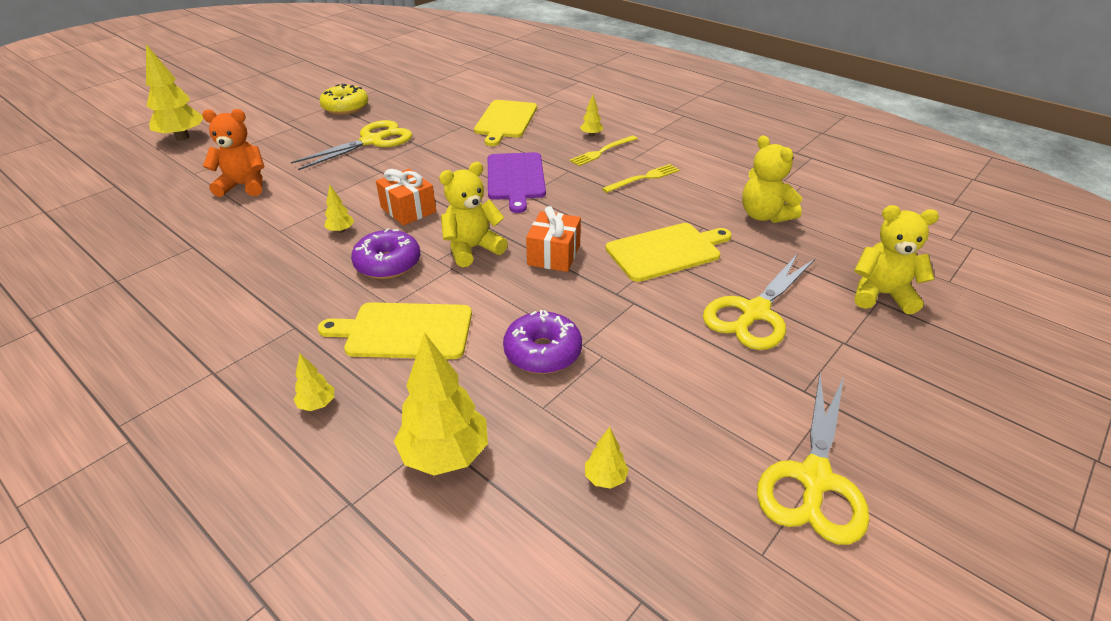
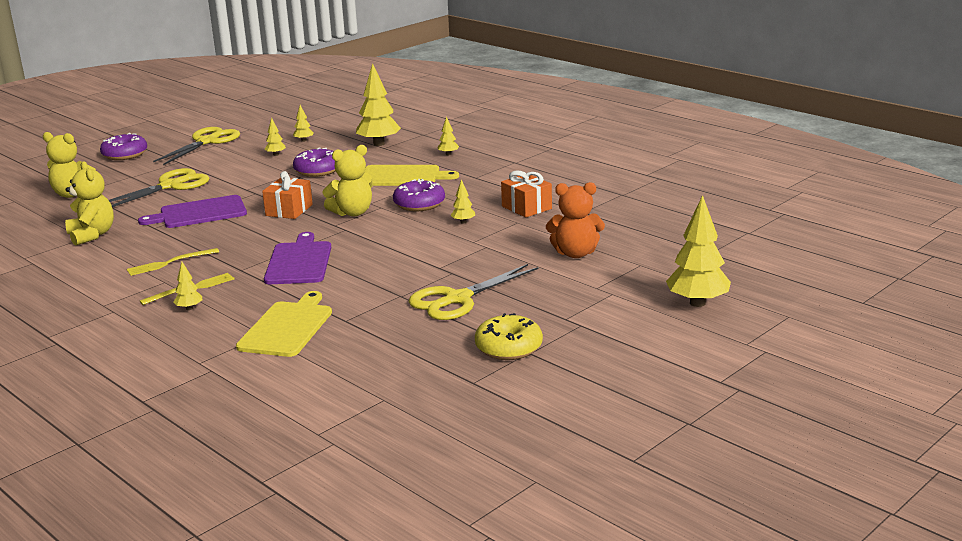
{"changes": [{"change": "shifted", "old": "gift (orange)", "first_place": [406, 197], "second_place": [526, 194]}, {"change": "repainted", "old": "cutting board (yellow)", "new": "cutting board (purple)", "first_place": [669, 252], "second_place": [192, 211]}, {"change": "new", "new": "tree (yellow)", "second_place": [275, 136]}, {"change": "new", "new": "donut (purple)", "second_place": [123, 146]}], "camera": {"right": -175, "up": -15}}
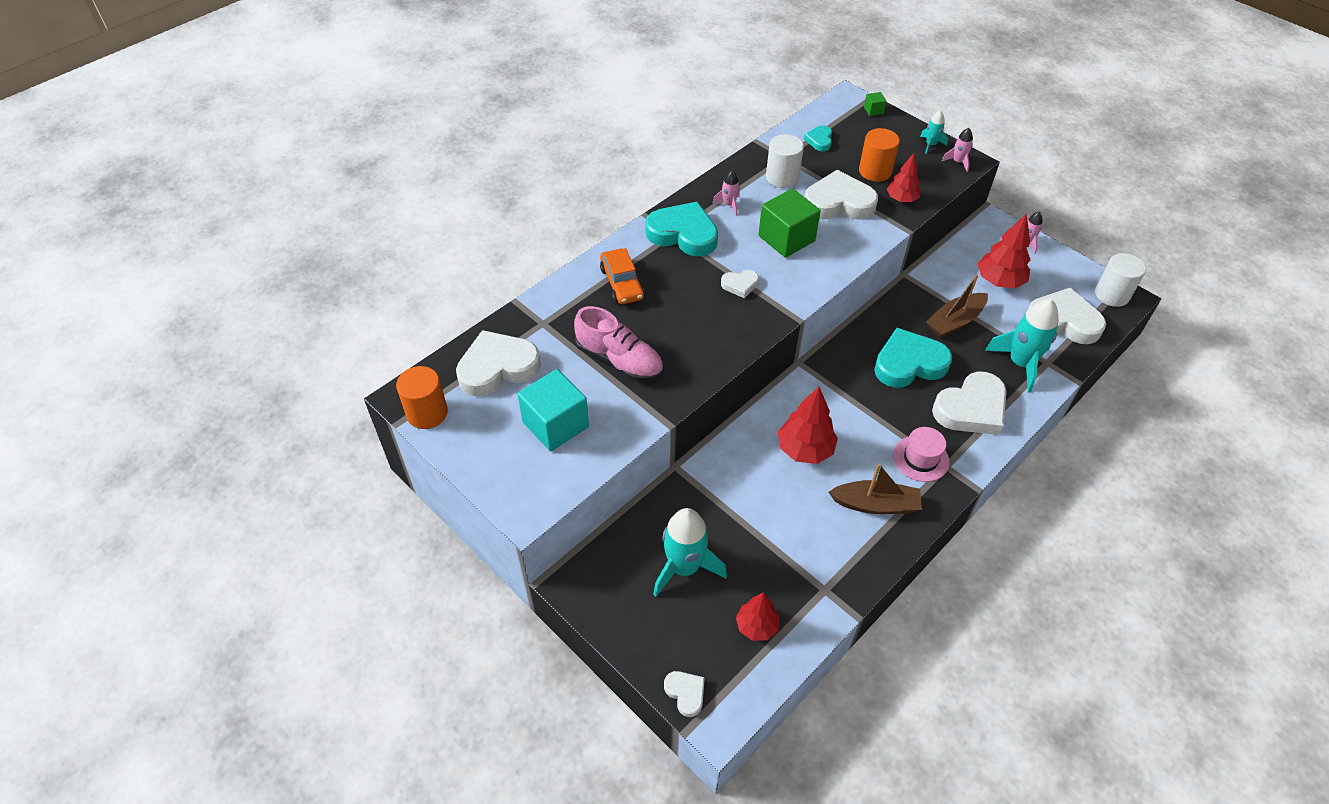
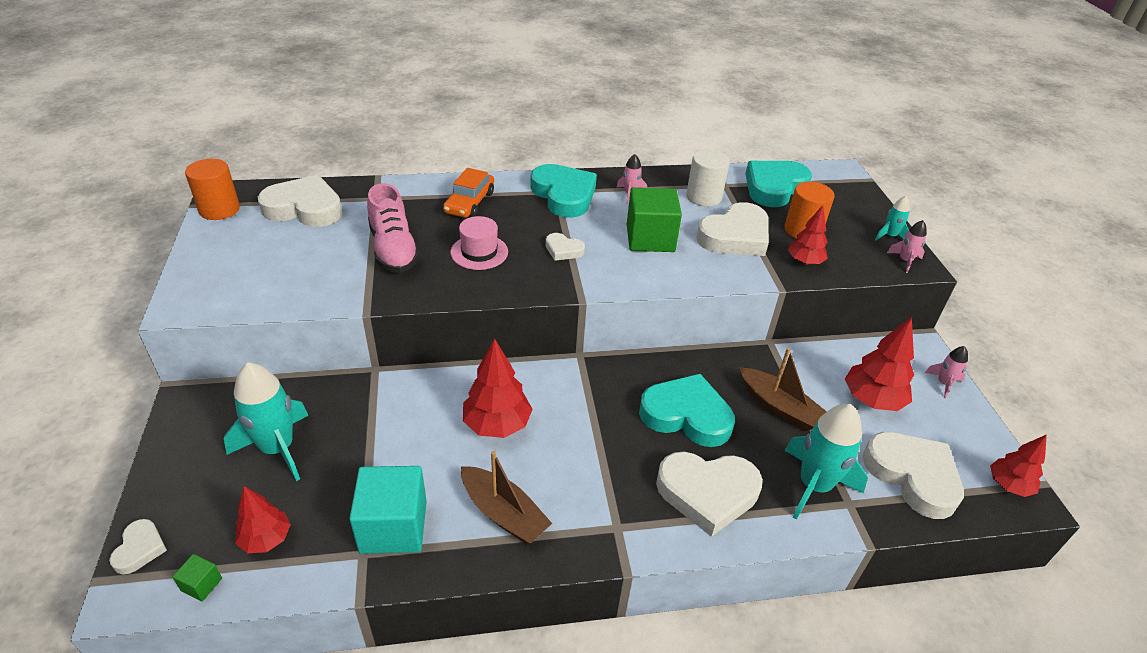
{"changes": [{"change": "shifted", "old": "cube (green)", "first_place": [875, 104], "second_place": [197, 577]}, {"change": "scaled", "old": "heart (turquoise)", "first_place": [818, 138], "second_place": [778, 184], "factor": 2.05}, {"change": "rotated", "old": "heart (white)", "first_place": [841, 195], "second_place": [732, 229], "degrees": 105}, {"change": "swapped", "old": "cylinder (white)", "new": "tree (red)", "first_place": [1120, 280], "second_place": [1018, 465]}, {"change": "rotated", "old": "boat (brown)", "first_place": [957, 306], "second_place": [783, 389], "degrees": -135}, {"change": "shifted", "old": "cube (turquoise)", "first_place": [553, 410], "second_place": [388, 510]}, {"change": "shifted", "old": "hat (pink)", "first_place": [921, 454], "second_place": [479, 243]}], "camera": {"right": 35, "up": -10}}
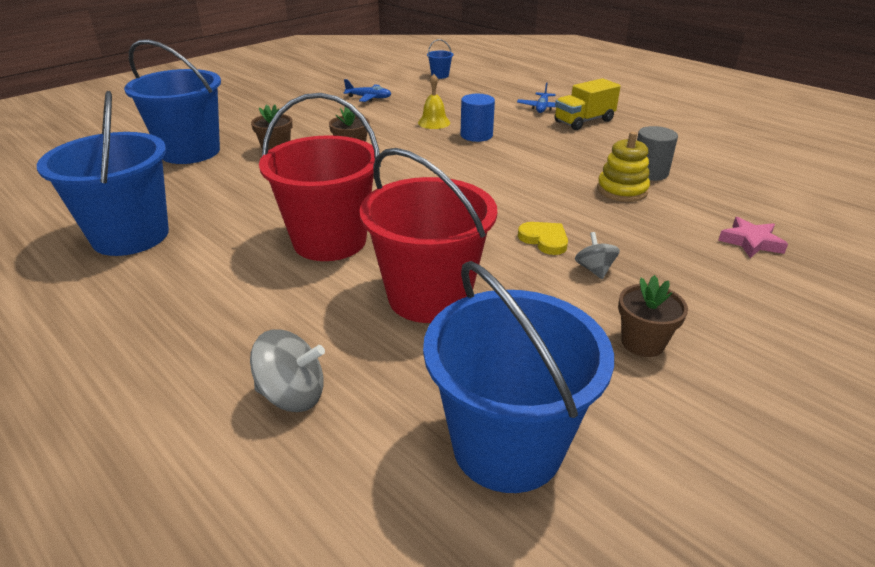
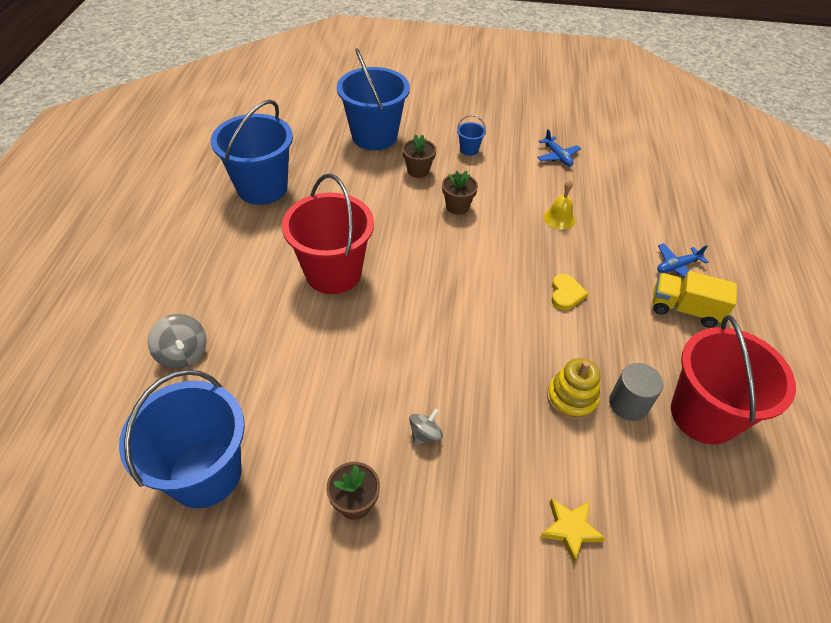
{"changes": [{"change": "shifted", "old": "bucket (blue)", "first_place": [440, 59], "second_place": [471, 135]}, {"change": "gone", "old": "cylinder (blue)", "first_place": [478, 118]}, {"change": "shifted", "old": "bucket (red)", "first_place": [428, 235], "second_place": [733, 379]}, {"change": "repainted", "old": "star (pink)", "new": "star (yellow)", "first_place": [753, 237], "second_place": [572, 530]}, {"change": "shifted", "old": "heart (yellow)", "first_place": [543, 238], "second_place": [569, 292]}], "camera": {"right": 50, "up": 15}}
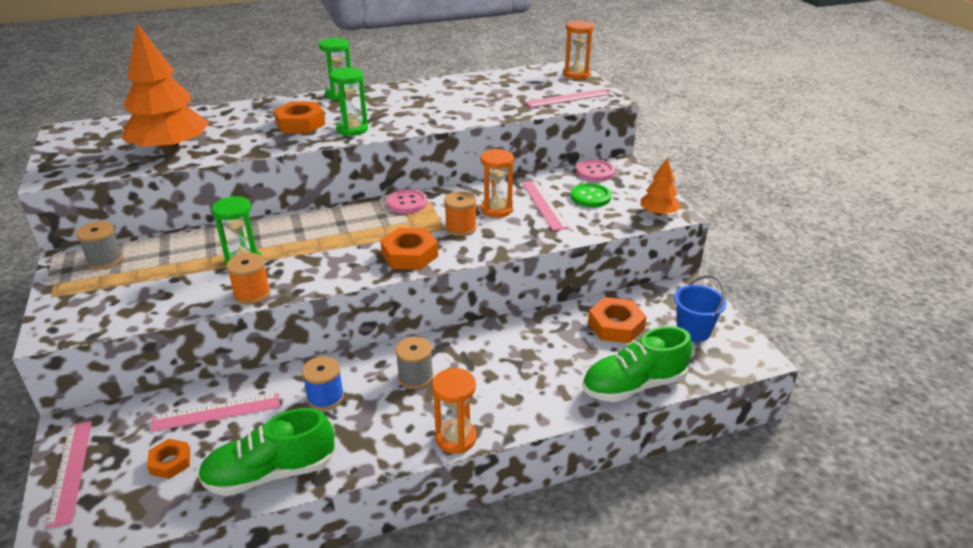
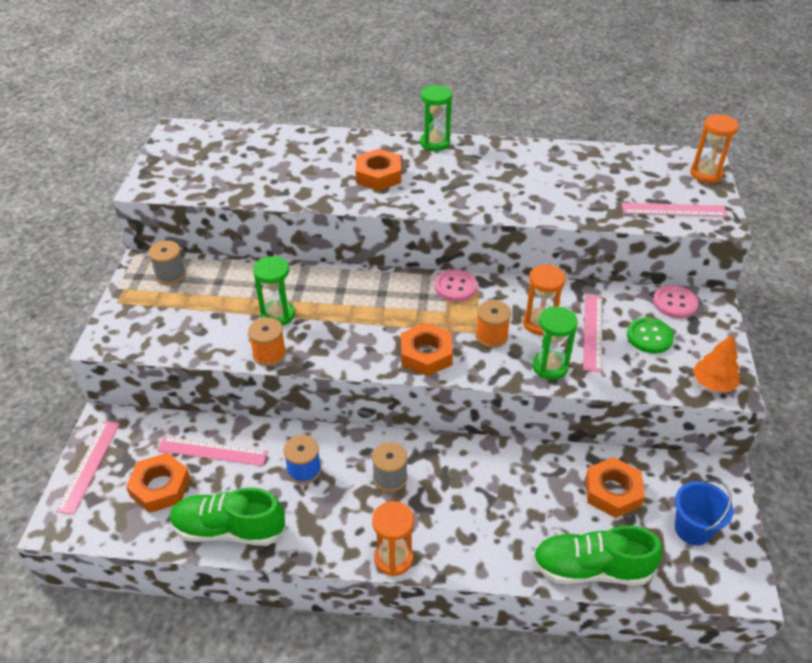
{"changes": [{"change": "gone", "old": "tree (orange)", "first_place": [166, 88]}, {"change": "shifted", "old": "hourglass (green)", "first_place": [349, 101], "second_place": [555, 343]}, {"change": "scaled", "old": "nut (orange)", "first_place": [168, 459], "second_place": [158, 483], "factor": 1.64}], "camera": {"right": 25, "up": 10}}
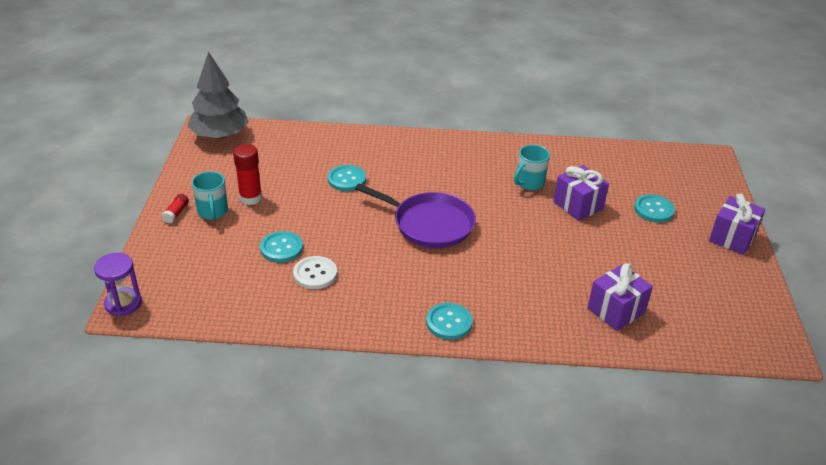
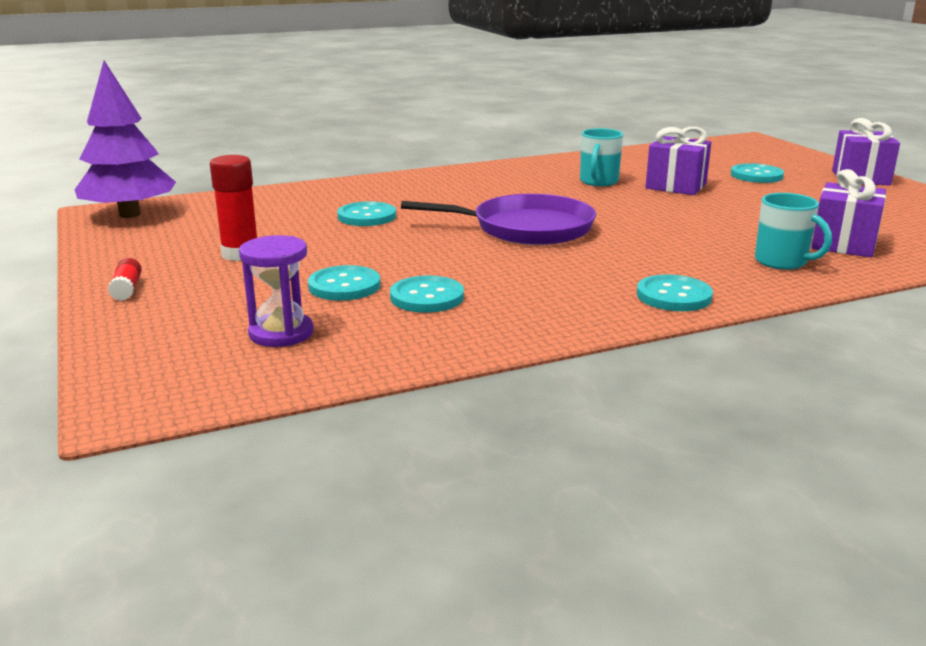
{"changes": [{"change": "repainted", "old": "tree (grey)", "new": "tree (purple)", "first_place": [218, 95], "second_place": [125, 139]}, {"change": "shifted", "old": "mug (turquoise)", "first_place": [210, 195], "second_place": [793, 231]}, {"change": "shifted", "old": "hourglass (purple)", "first_place": [118, 284], "second_place": [276, 291]}, {"change": "repainted", "old": "button (white)", "new": "button (turquoise)", "first_place": [315, 272], "second_place": [427, 294]}], "camera": {"right": -25, "up": -15}}
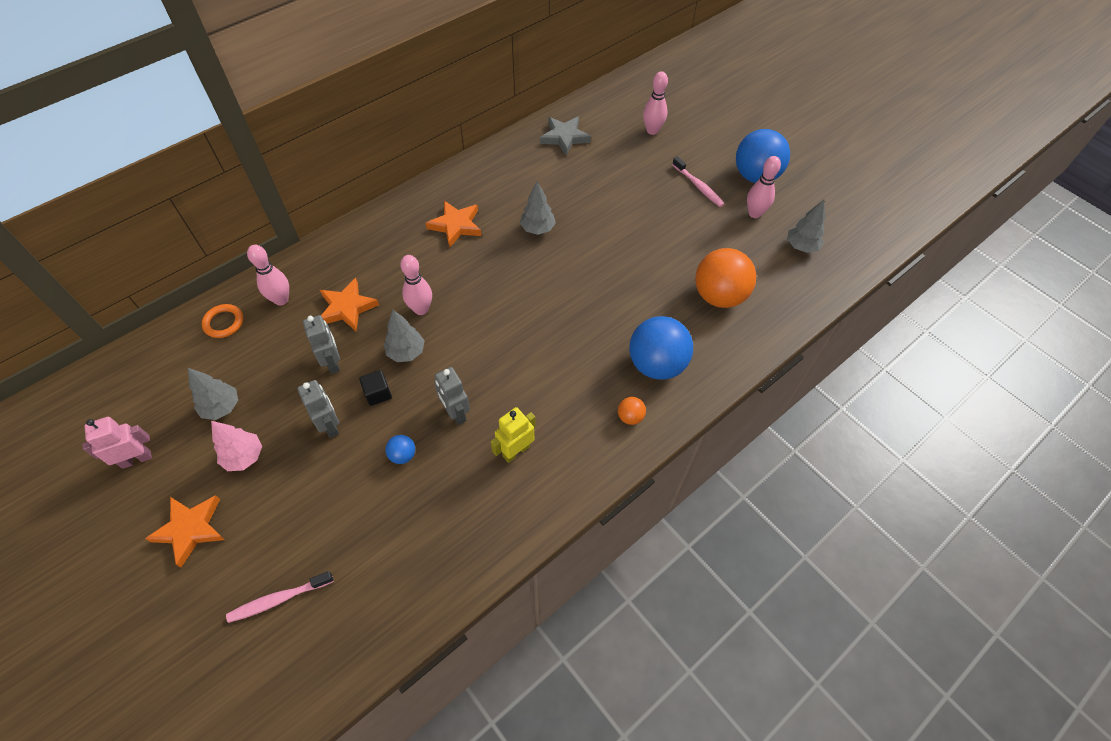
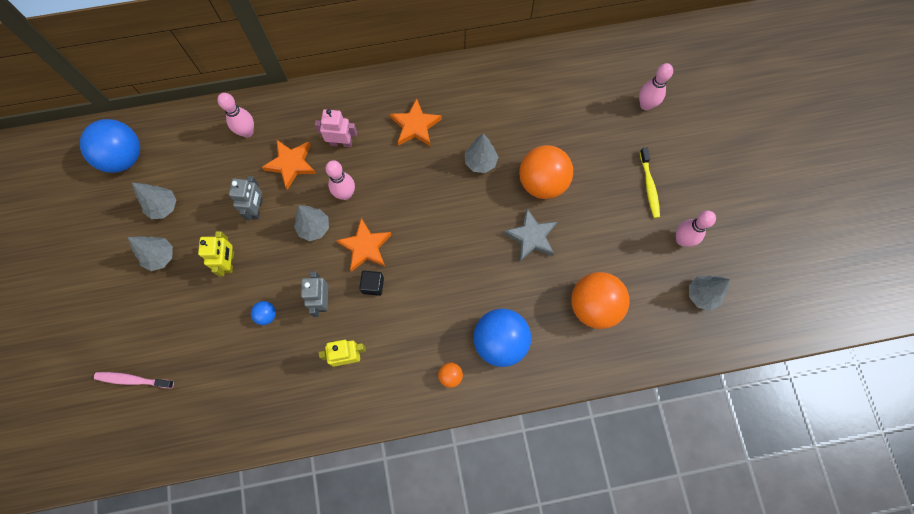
{"changes": [{"change": "shifted", "old": "star (grey)", "first_place": [565, 136], "second_place": [530, 235]}, {"change": "shifted", "old": "ball (blue)", "first_place": [763, 156], "second_place": [110, 146]}, {"change": "repainted", "old": "toothbrush (pink)", "new": "toothbrush (yellow)", "first_place": [698, 181], "second_place": [650, 182]}, {"change": "gone", "old": "ring (orange)", "first_place": [222, 321]}, {"change": "shifted", "old": "cube (black)", "first_place": [375, 388], "second_place": [371, 283]}, {"change": "repainted", "old": "robot (grey)", "new": "robot (yellow)", "first_place": [318, 409], "second_place": [216, 253]}, {"change": "shifted", "old": "robot (pink)", "first_place": [117, 443], "second_place": [336, 128]}, {"change": "repainted", "old": "tree (pink)", "new": "tree (grey)", "first_place": [236, 446], "second_place": [150, 253]}, {"change": "shifted", "old": "star (orange)", "first_place": [185, 531], "second_place": [364, 245]}, {"change": "new", "new": "ball (orange)", "second_place": [546, 172]}], "camera": {"right": 30, "up": 15}}
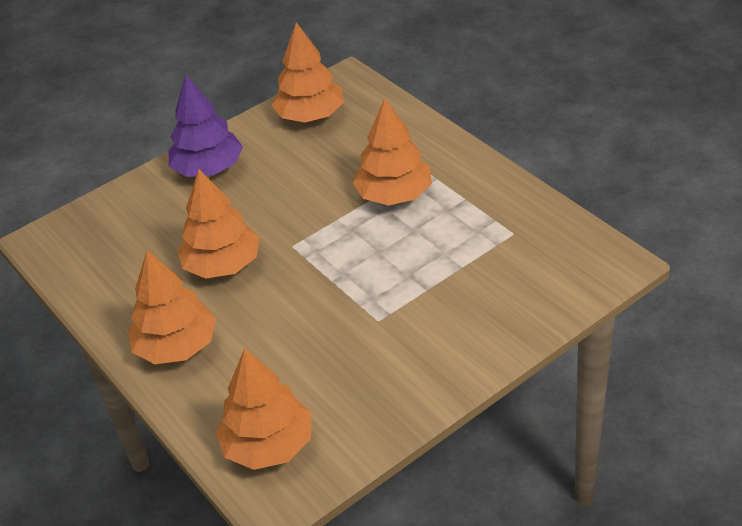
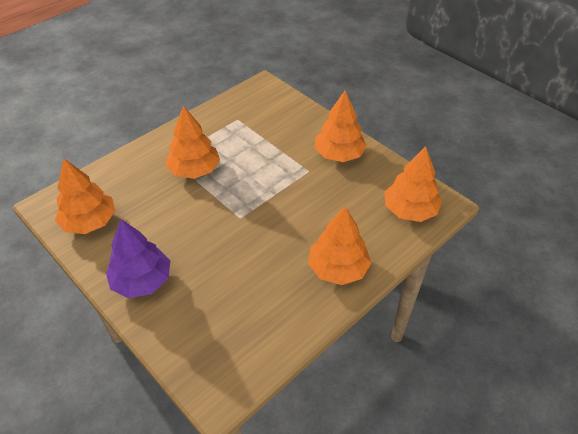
{"changes": [{"change": "shifted", "old": "tree (orange)", "first_place": [218, 224], "second_place": [340, 126]}], "camera": {"right": -100, "up": 5}}
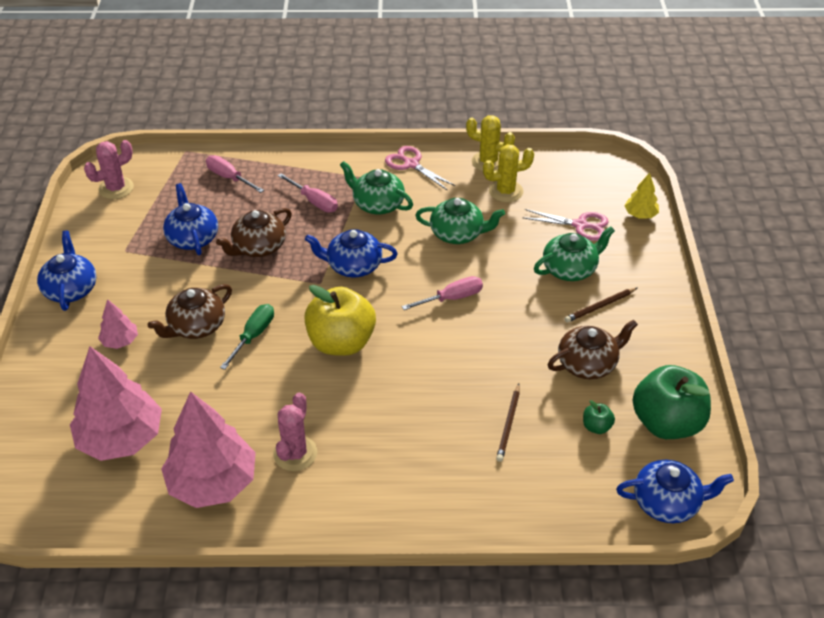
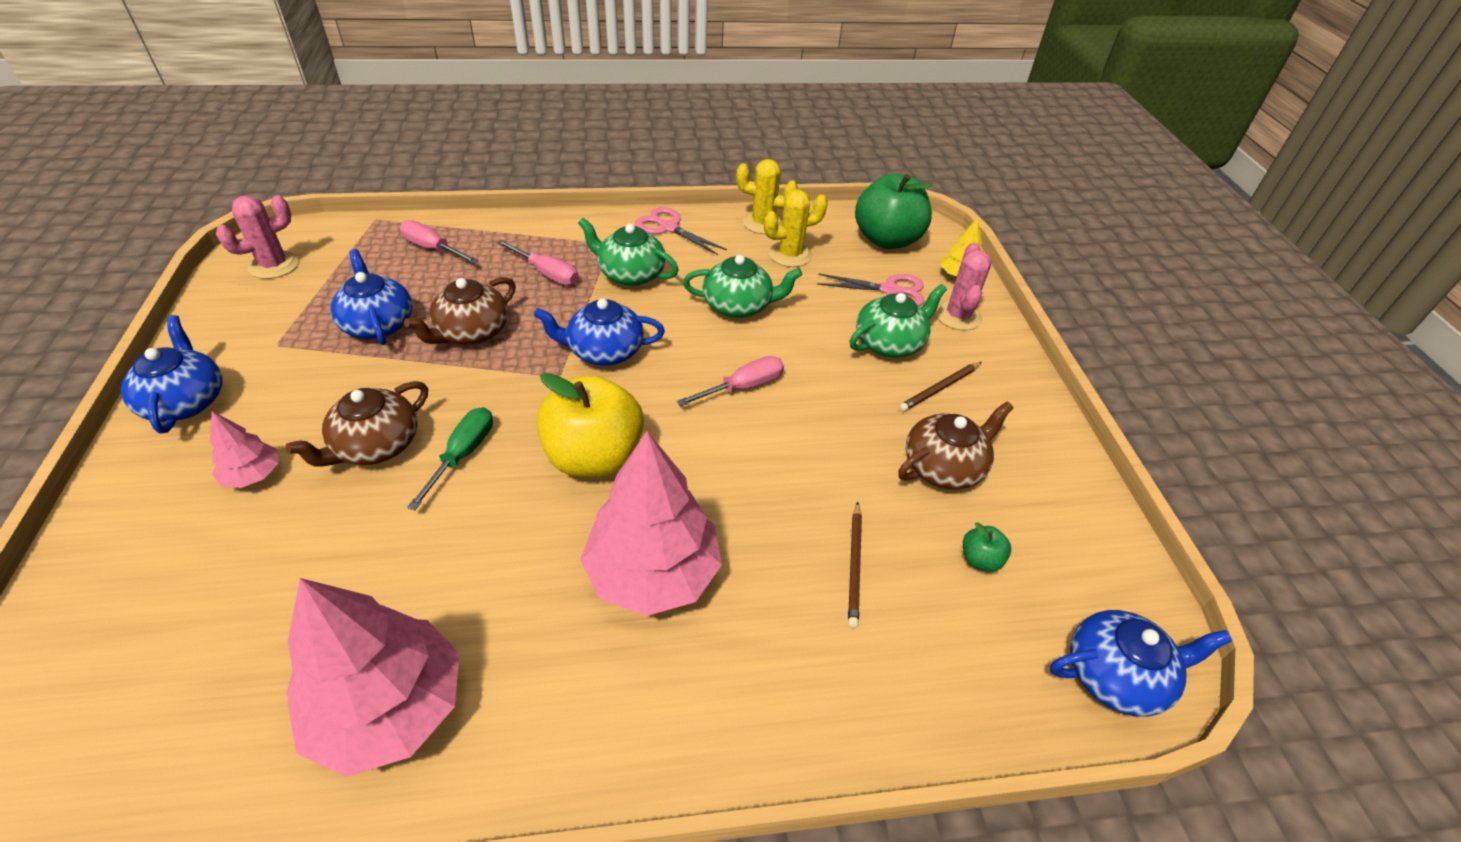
{"changes": [{"change": "shifted", "old": "tree (pink)", "first_place": [116, 403], "second_place": [651, 523]}, {"change": "shifted", "old": "apple (green)", "first_place": [672, 402], "second_place": [894, 211]}, {"change": "shifted", "old": "cactus (pink)", "first_place": [295, 432], "second_place": [963, 286]}], "camera": {"right": -10, "up": 0}}
